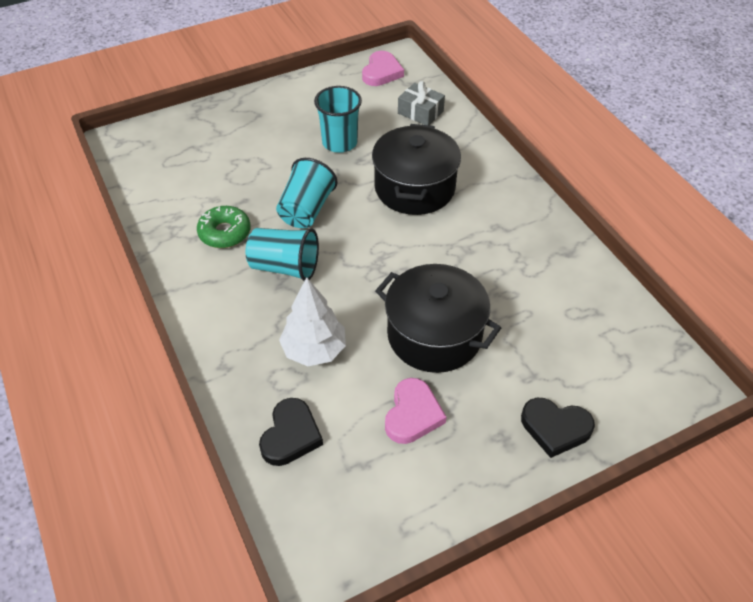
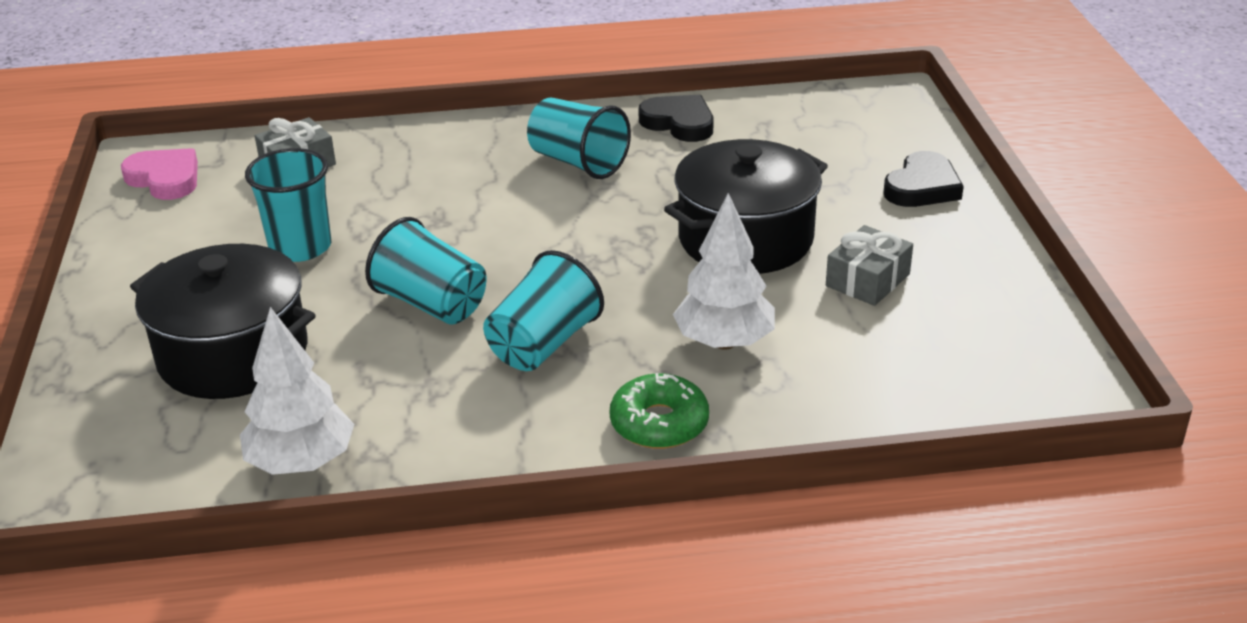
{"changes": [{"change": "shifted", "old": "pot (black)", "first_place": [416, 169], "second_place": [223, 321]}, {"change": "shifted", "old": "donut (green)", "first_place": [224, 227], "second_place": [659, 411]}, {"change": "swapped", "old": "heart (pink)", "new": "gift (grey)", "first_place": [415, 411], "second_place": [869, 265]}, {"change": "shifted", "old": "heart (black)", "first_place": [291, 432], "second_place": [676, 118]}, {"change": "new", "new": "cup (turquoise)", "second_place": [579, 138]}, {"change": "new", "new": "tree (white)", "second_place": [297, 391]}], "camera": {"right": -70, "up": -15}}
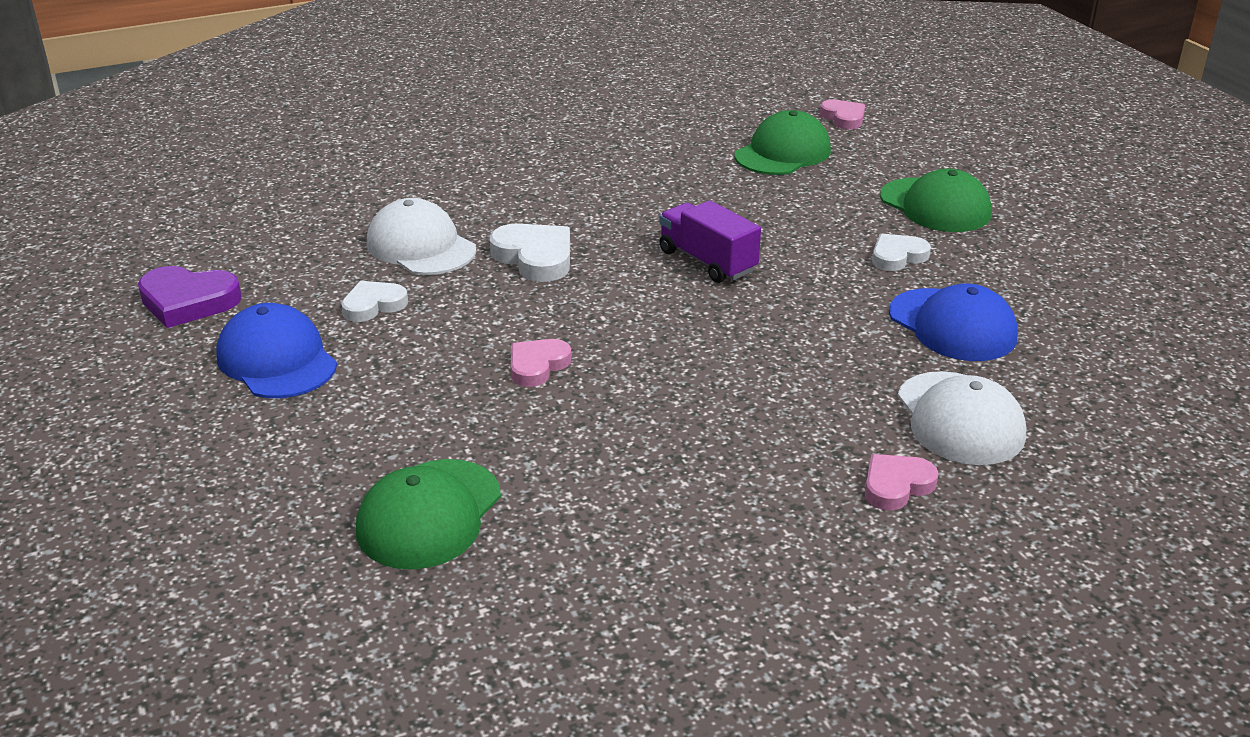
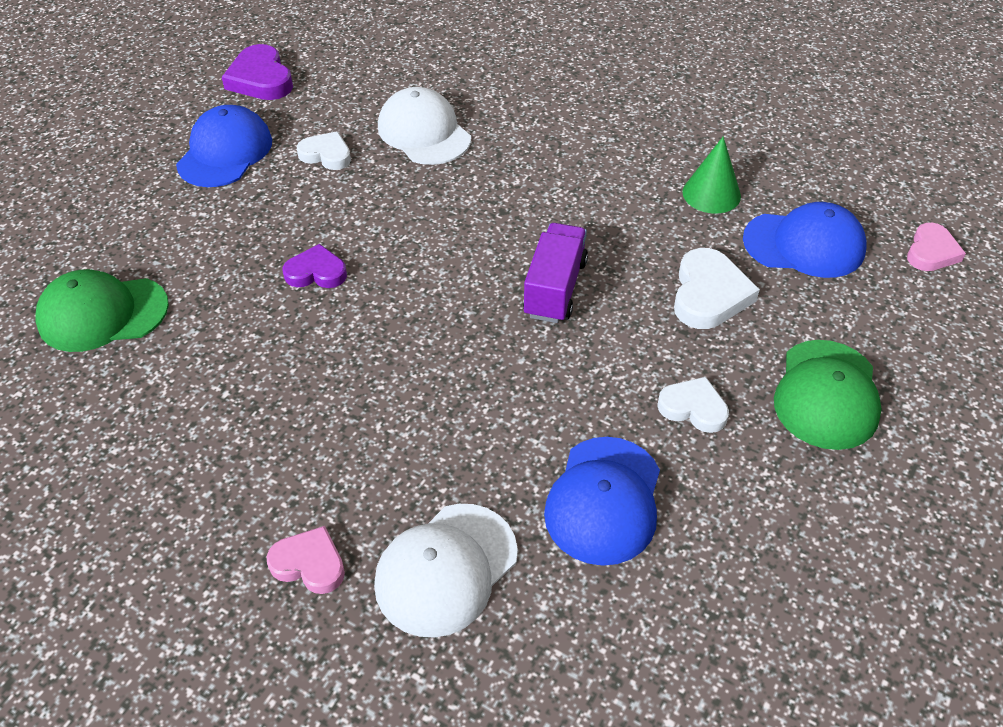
{"changes": [{"change": "repainted", "old": "cap (green)", "new": "cap (blue)", "first_place": [782, 142], "second_place": [805, 240]}, {"change": "rotated", "old": "cap (white)", "first_place": [421, 236], "second_place": [424, 126], "degrees": -45}, {"change": "shifted", "old": "heart (white)", "first_place": [529, 253], "second_place": [717, 288]}, {"change": "repainted", "old": "heart (pink)", "new": "heart (purple)", "first_place": [541, 363], "second_place": [315, 266]}, {"change": "new", "new": "cone (green)", "second_place": [711, 174]}], "camera": {"right": 55, "up": 15}}
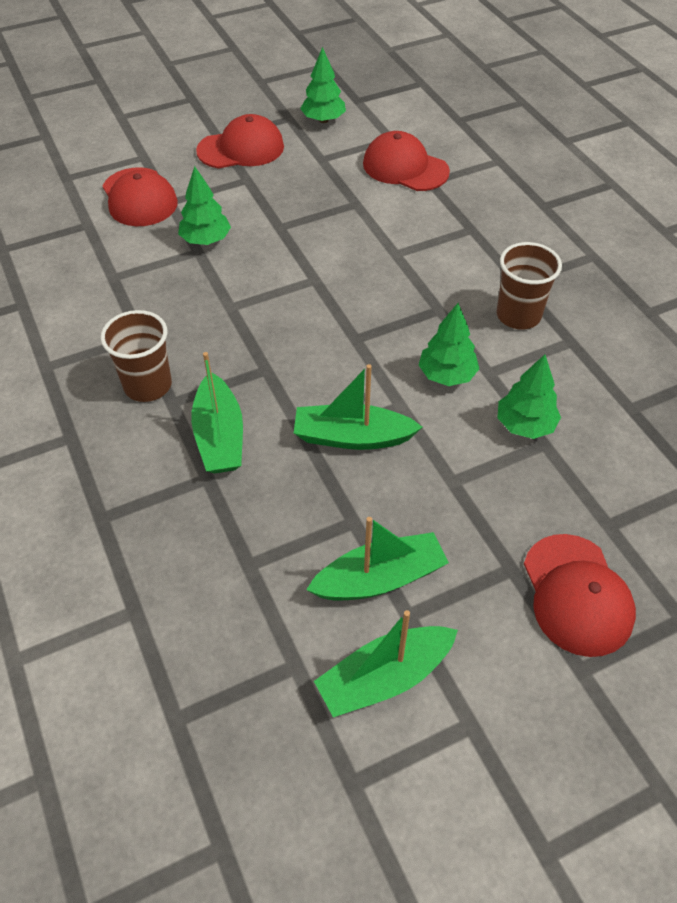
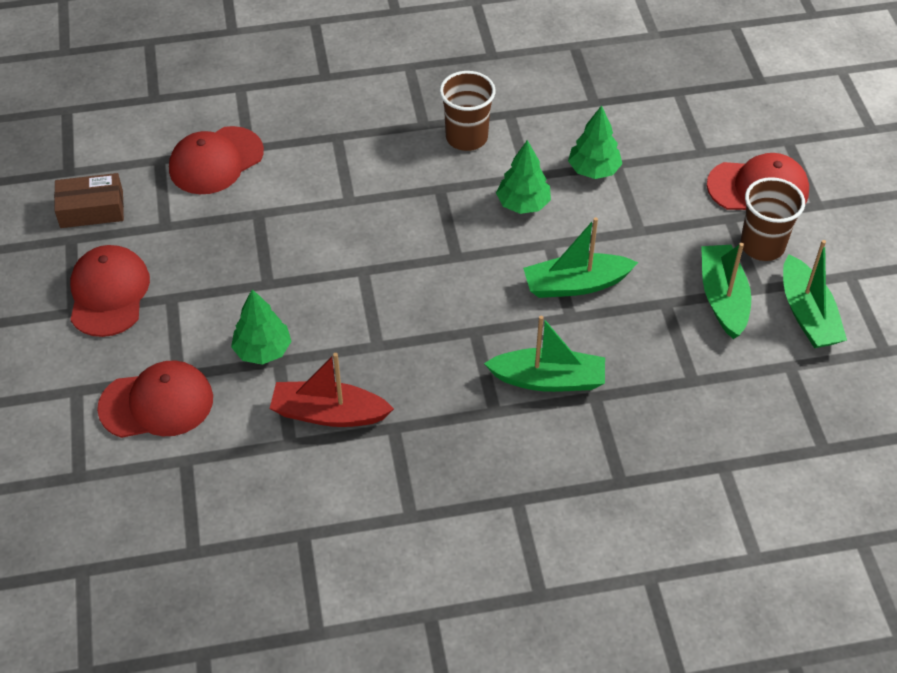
{"changes": [{"change": "swapped", "old": "tree (green)", "new": "box (brown)", "first_place": [323, 85], "second_place": [89, 200]}, {"change": "shifted", "old": "cup (brown)", "first_place": [136, 356], "second_place": [773, 219]}, {"change": "rotated", "old": "boat (green)", "first_place": [358, 407], "second_place": [580, 257], "degrees": 60}, {"change": "new", "new": "boat (red)", "second_place": [332, 390]}], "camera": {"right": -75, "up": 0}}
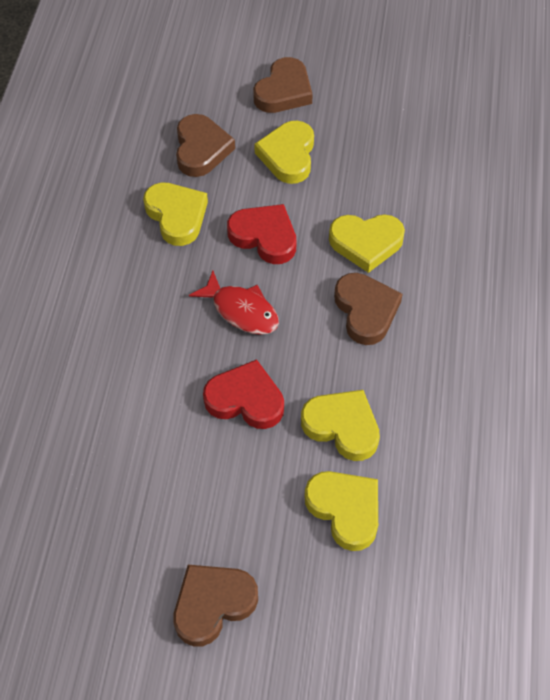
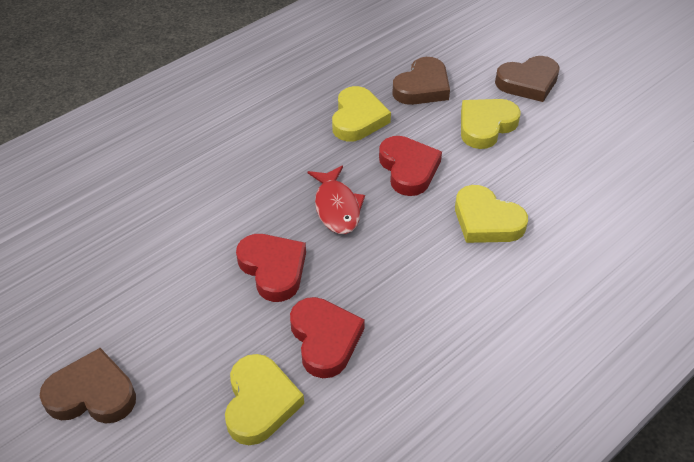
{"changes": [{"change": "gone", "old": "heart (brown)", "first_place": [368, 309]}, {"change": "repainted", "old": "heart (yellow)", "new": "heart (red)", "first_place": [340, 425], "second_place": [327, 337]}], "camera": {"right": 40, "up": -10}}
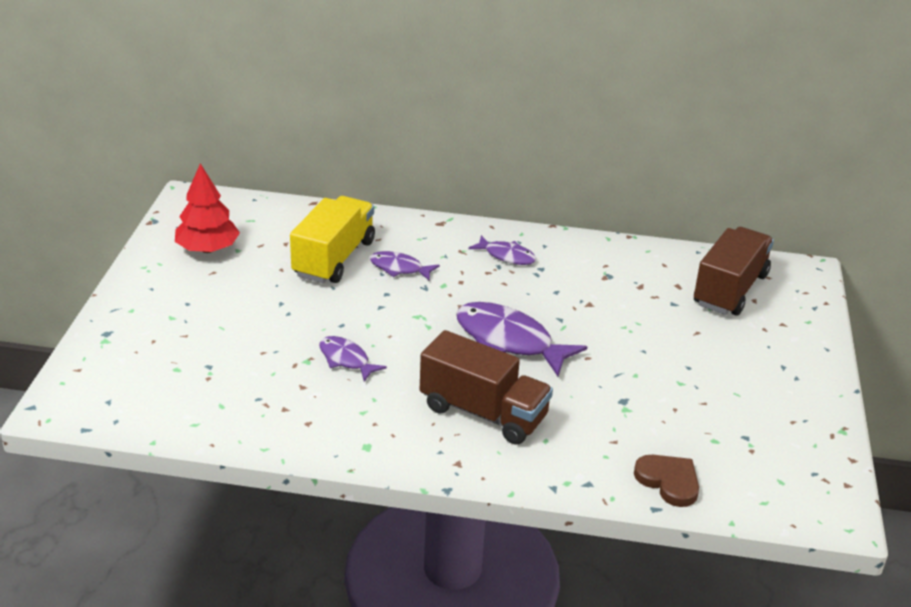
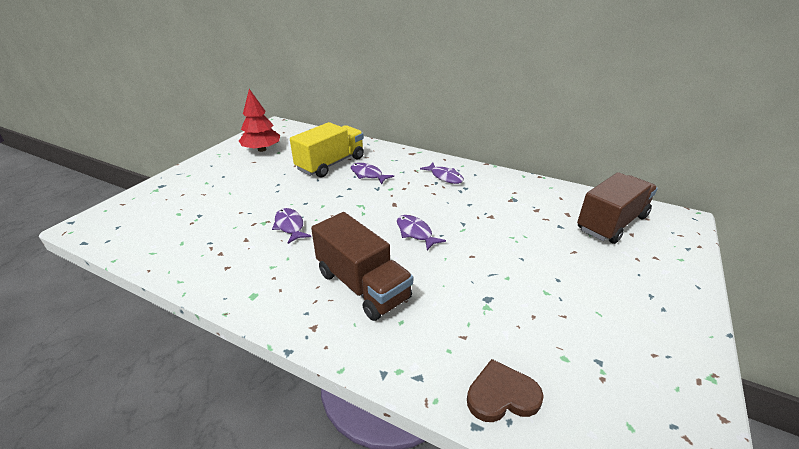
{"changes": [{"change": "scaled", "old": "fish (purple)", "first_place": [521, 339], "second_place": [421, 232], "factor": 0.55}, {"change": "rotated", "old": "heart (brown)", "first_place": [666, 481], "second_place": [505, 390], "degrees": -75}], "camera": {"right": 20, "up": 0}}
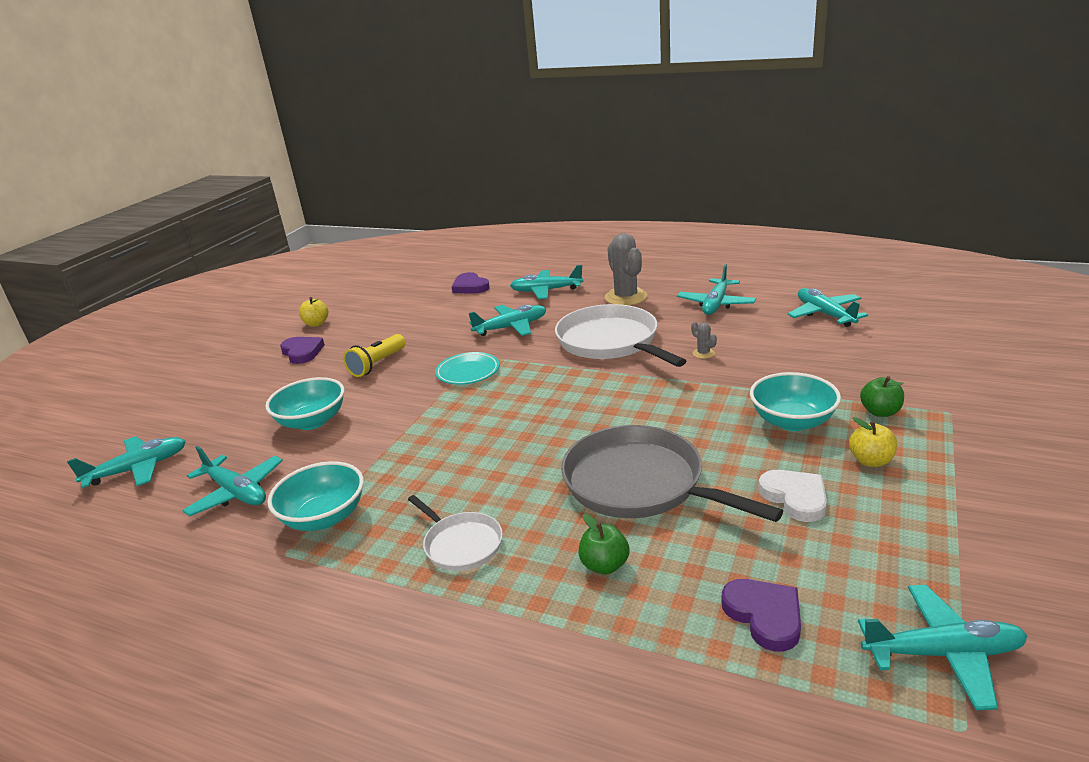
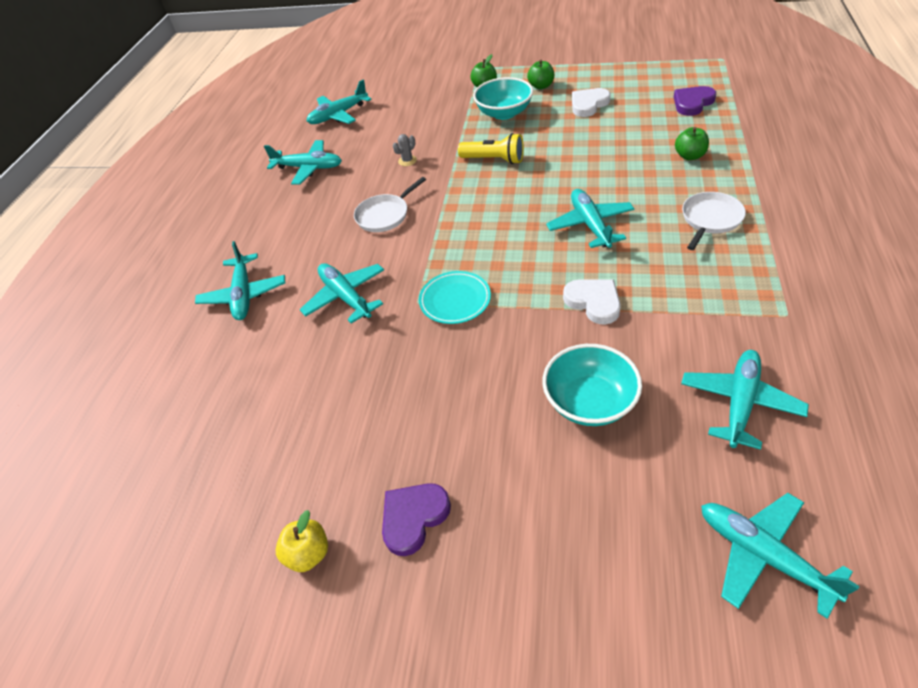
{"changes": [{"change": "gone", "old": "cactus (grey)", "first_place": [626, 269]}, {"change": "gone", "old": "heart (purple)", "first_place": [470, 282]}, {"change": "scaled", "old": "pan (white)", "first_place": [620, 335], "second_place": [390, 204], "factor": 0.53}, {"change": "shifted", "old": "flashlight (yellow)", "first_place": [374, 355], "second_place": [491, 148]}, {"change": "repainted", "old": "apple (yellow)", "new": "apple (green)", "first_place": [873, 442], "second_place": [540, 74]}, {"change": "gone", "old": "pan (grey)", "first_place": [672, 473]}, {"change": "gone", "old": "bowl (turquoise)", "first_place": [315, 496]}, {"change": "shifted", "old": "plane (turquoise)", "first_place": [942, 647], "second_place": [590, 218]}, {"change": "new", "new": "heart (white)", "second_place": [592, 302]}], "camera": {"right": -100, "up": 20}}
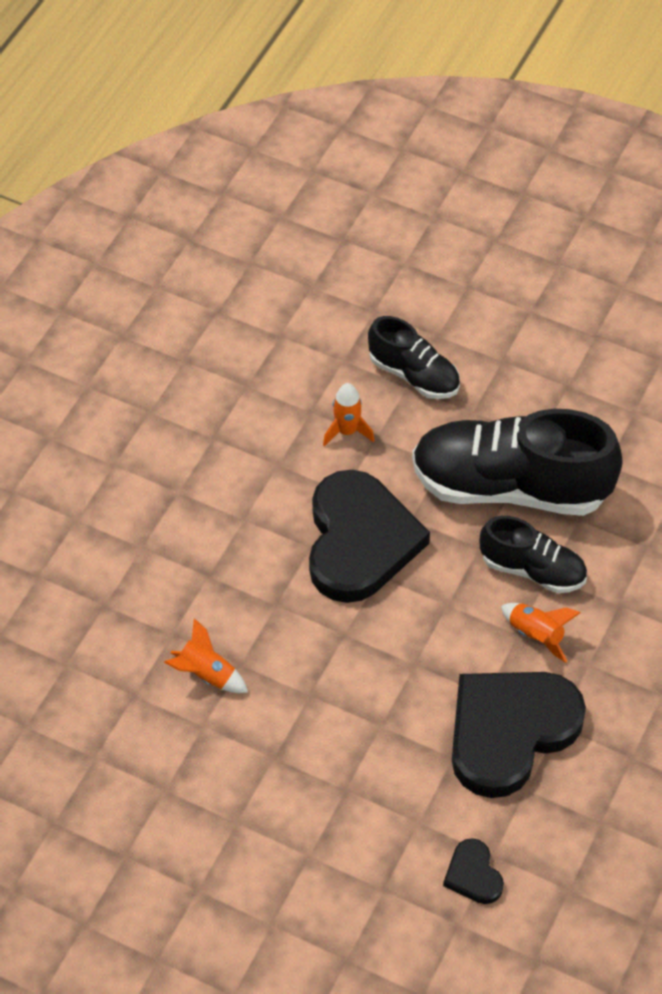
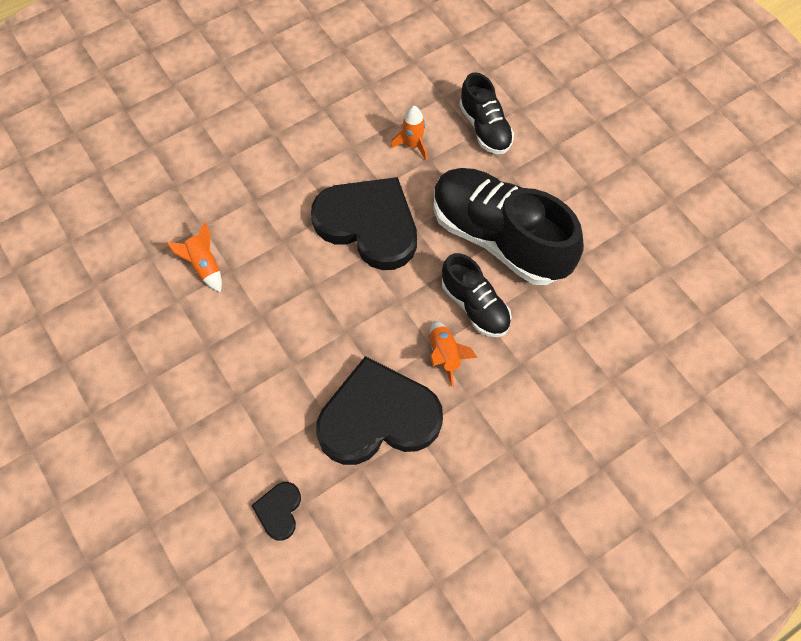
{"changes": [{"change": "rotated", "old": "heart (black)", "first_place": [369, 536], "second_place": [364, 223], "degrees": -90}], "camera": {"right": 30, "up": 10}}
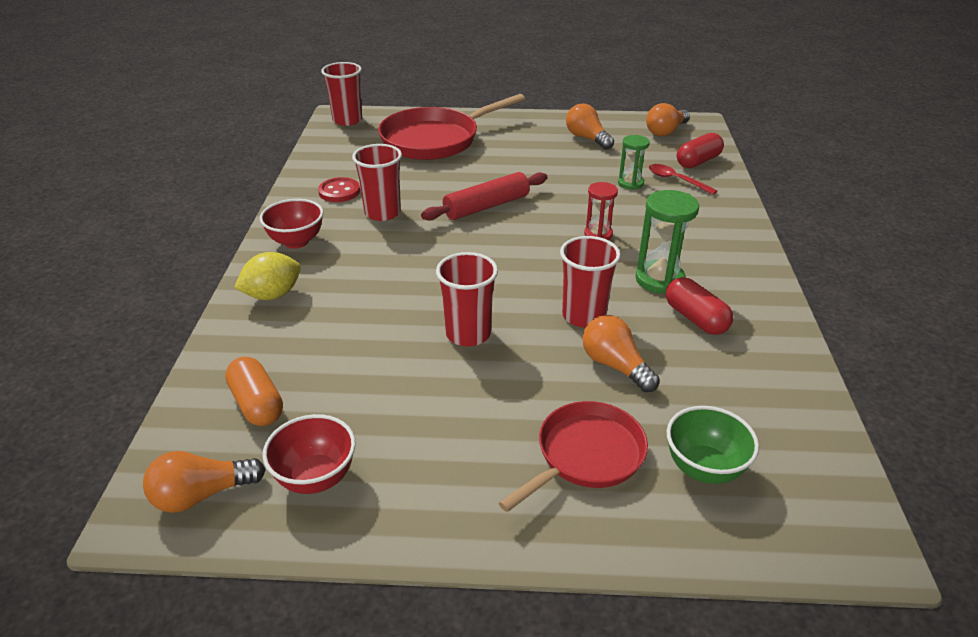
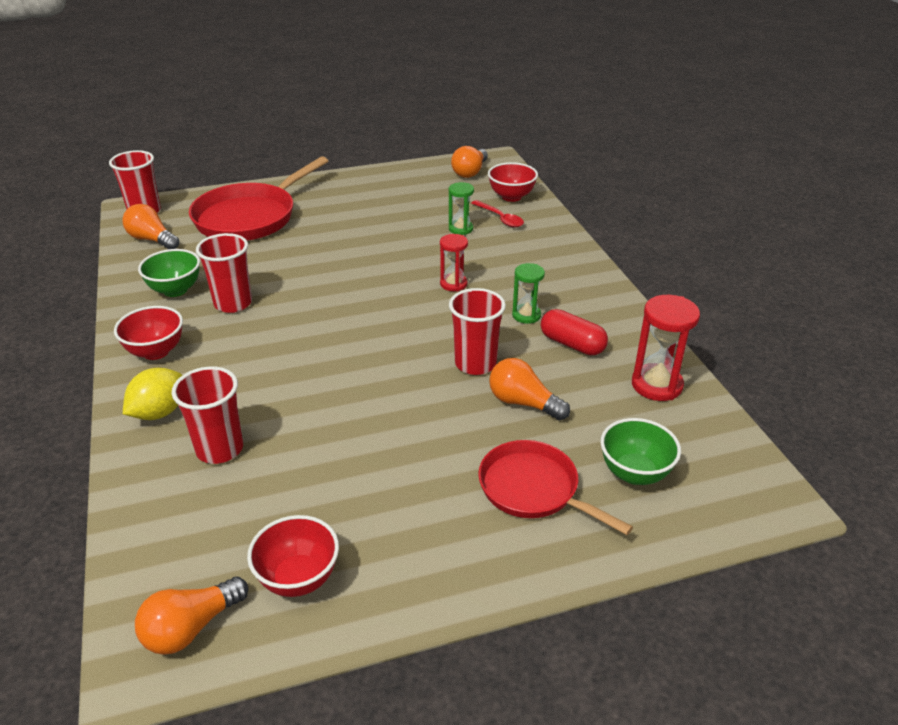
{"changes": [{"change": "shifted", "old": "light bulb (orange)", "first_place": [590, 127], "second_place": [150, 226]}, {"change": "swapped", "old": "capsule (red)", "new": "bowl (red)", "first_place": [700, 150], "second_place": [513, 182]}, {"change": "rotated", "old": "spoon (red)", "first_place": [683, 179], "second_place": [497, 213], "degrees": -150}, {"change": "gone", "old": "rolling pin (red)", "first_place": [484, 196]}, {"change": "swapped", "old": "button (red)", "new": "bowl (green)", "first_place": [339, 189], "second_place": [169, 273]}, {"change": "scaled", "old": "hourglass (green)", "first_place": [667, 242], "second_place": [528, 293], "factor": 0.63}, {"change": "shifted", "old": "cup (red)", "first_place": [467, 299], "second_place": [207, 415]}, {"change": "gone", "old": "capsule (orange)", "first_place": [254, 391]}, {"change": "rotated", "old": "pan (red)", "first_place": [573, 456], "second_place": [555, 487], "degrees": -75}, {"change": "new", "new": "hourglass (red)", "second_place": [666, 348]}], "camera": {"right": -20, "up": 0}}
